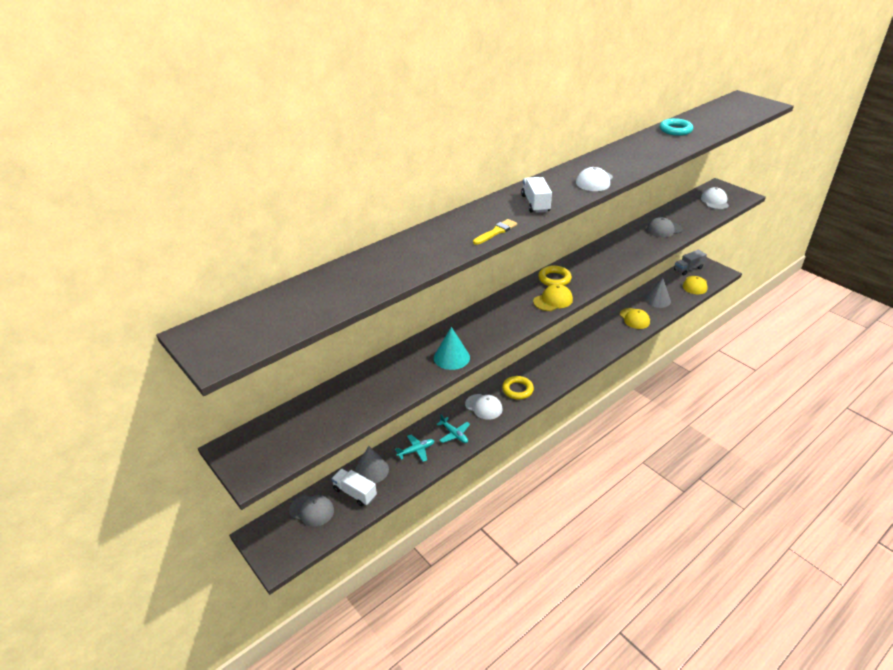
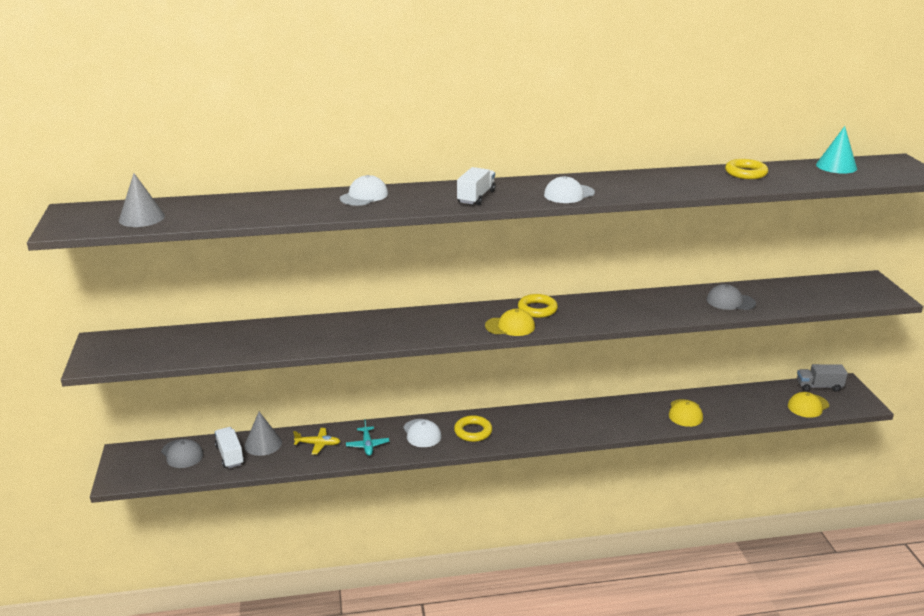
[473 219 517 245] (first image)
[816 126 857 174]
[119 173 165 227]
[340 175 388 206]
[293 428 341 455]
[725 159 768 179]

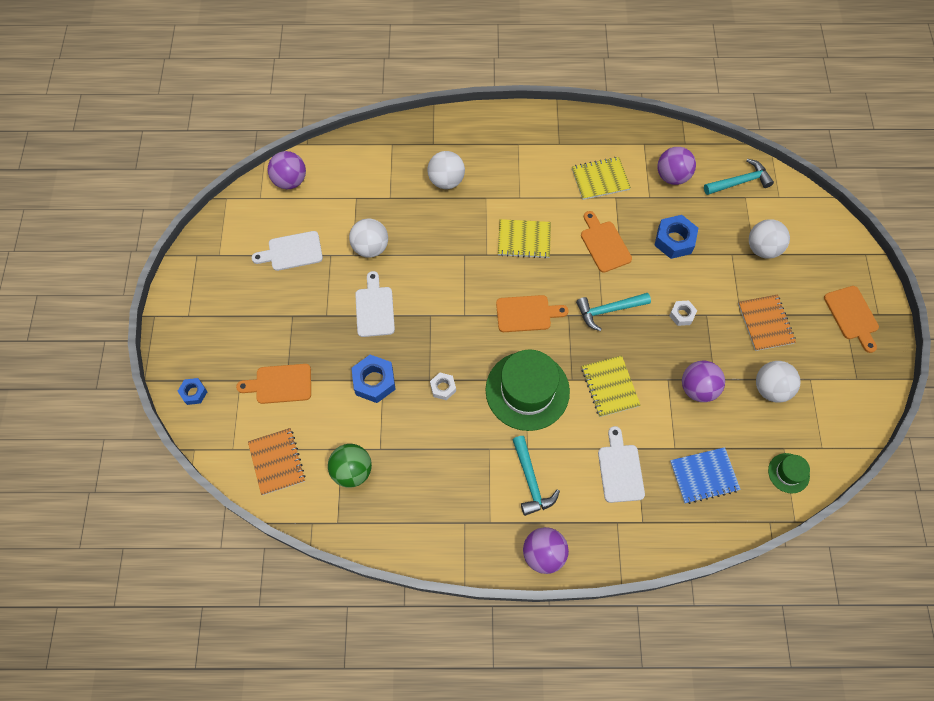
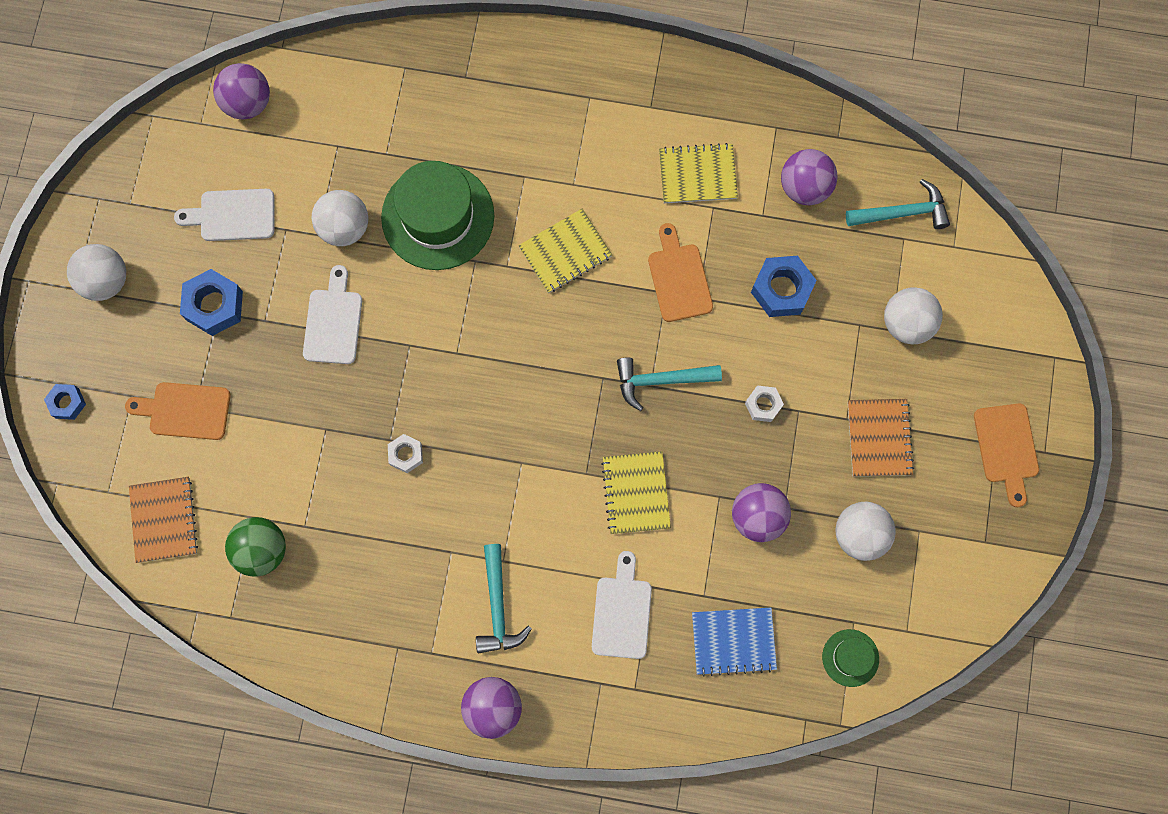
[496 295 569 332] (first image)
[180 269 243 336]
[67 244 126 301]
[381 161 494 270]
[518 209 612 293]

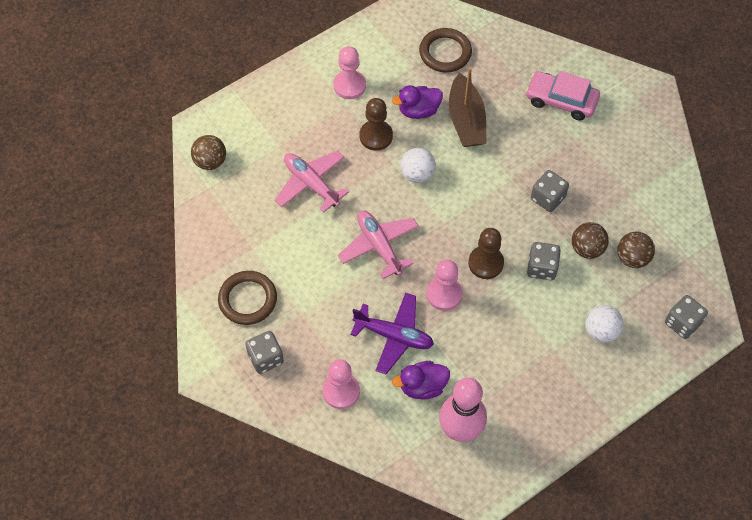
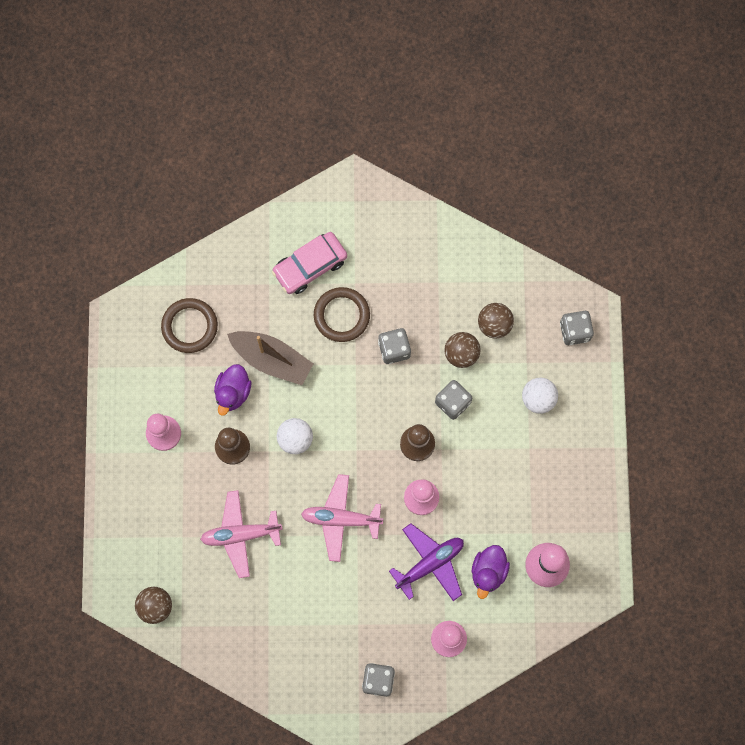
[314 287 370 342]

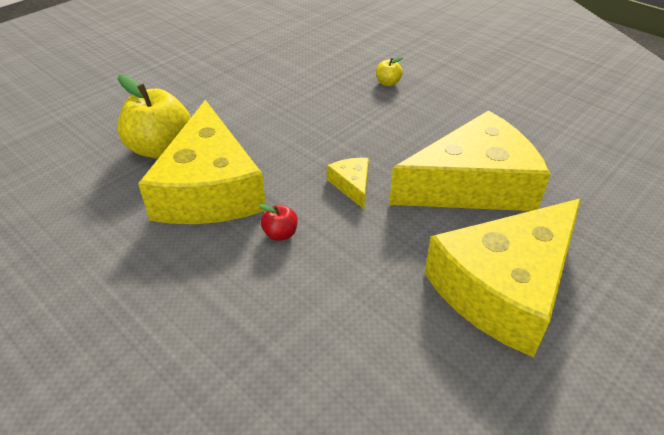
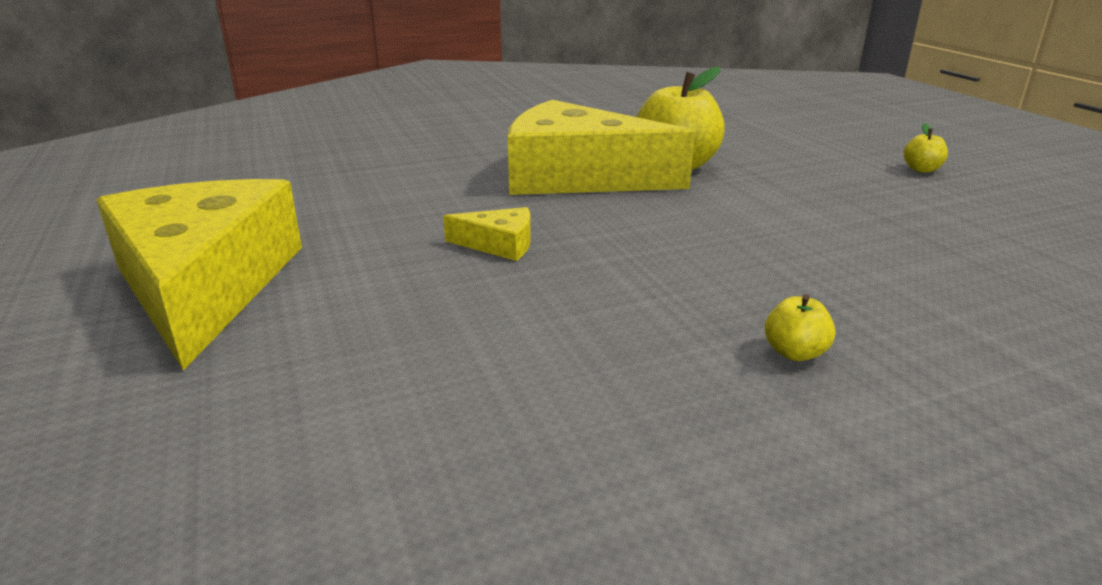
[259 204 298 241] (first image)
[389 111 551 211] (first image)
[903 123 948 173]

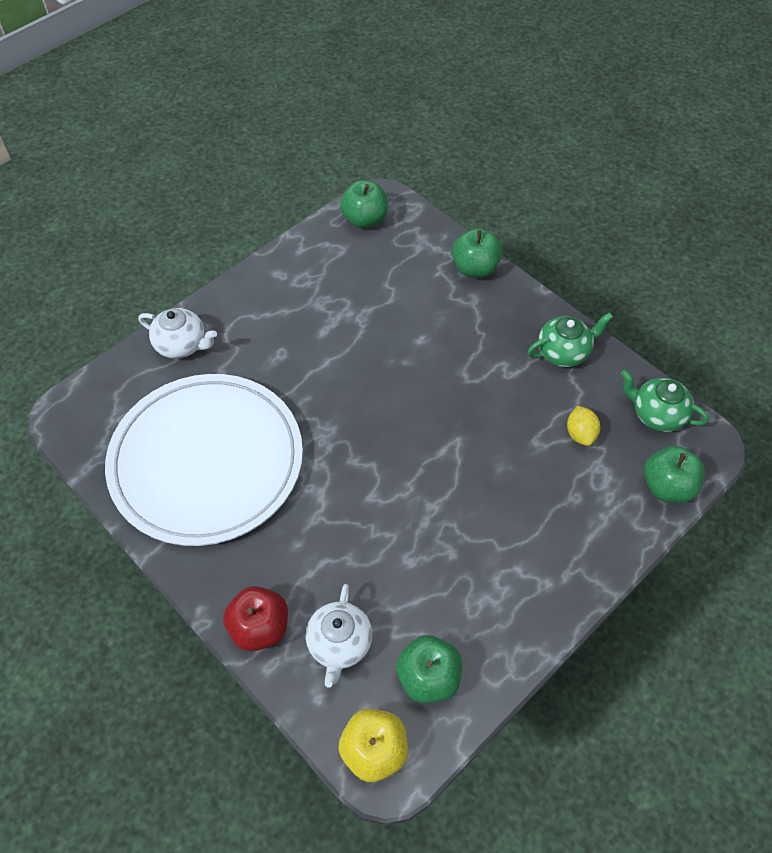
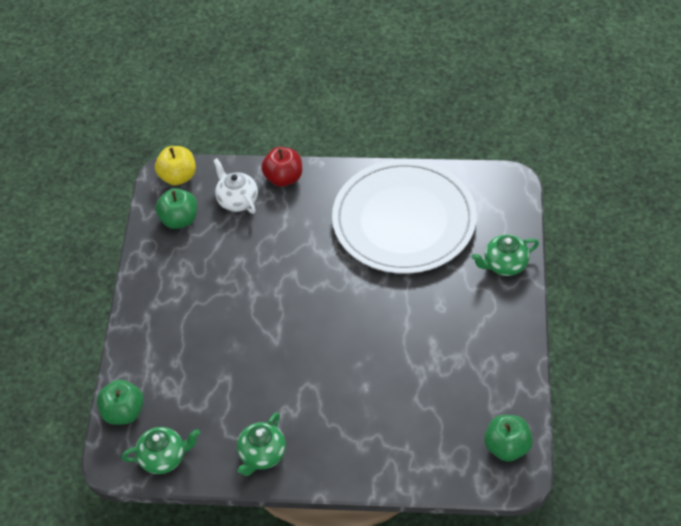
[452 228 502 278] (first image)
[567 406 600 446] (first image)
[471 234 539 276]

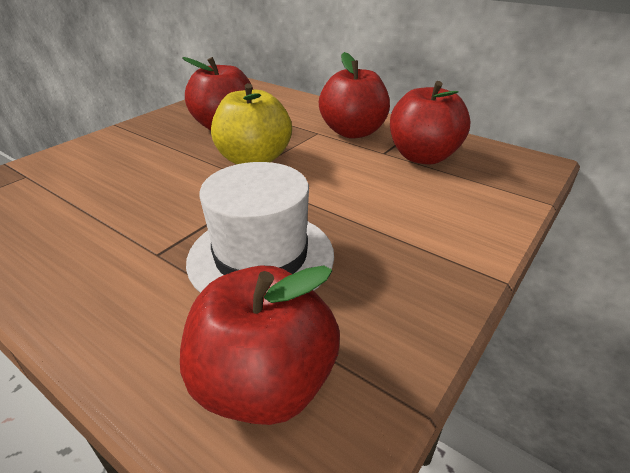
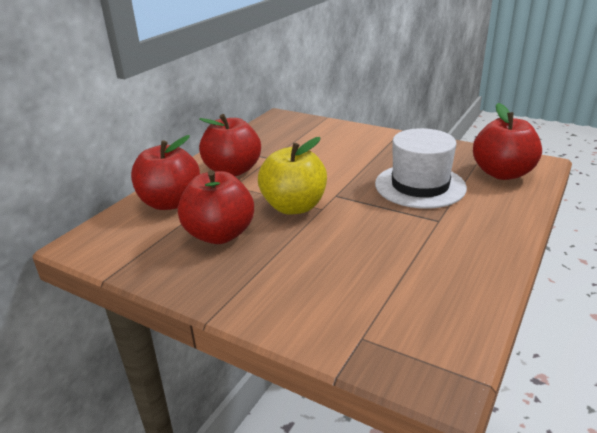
[131 135 200 210]

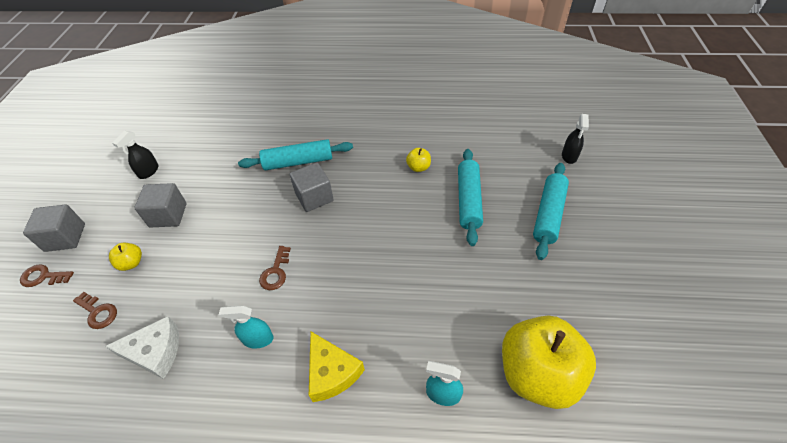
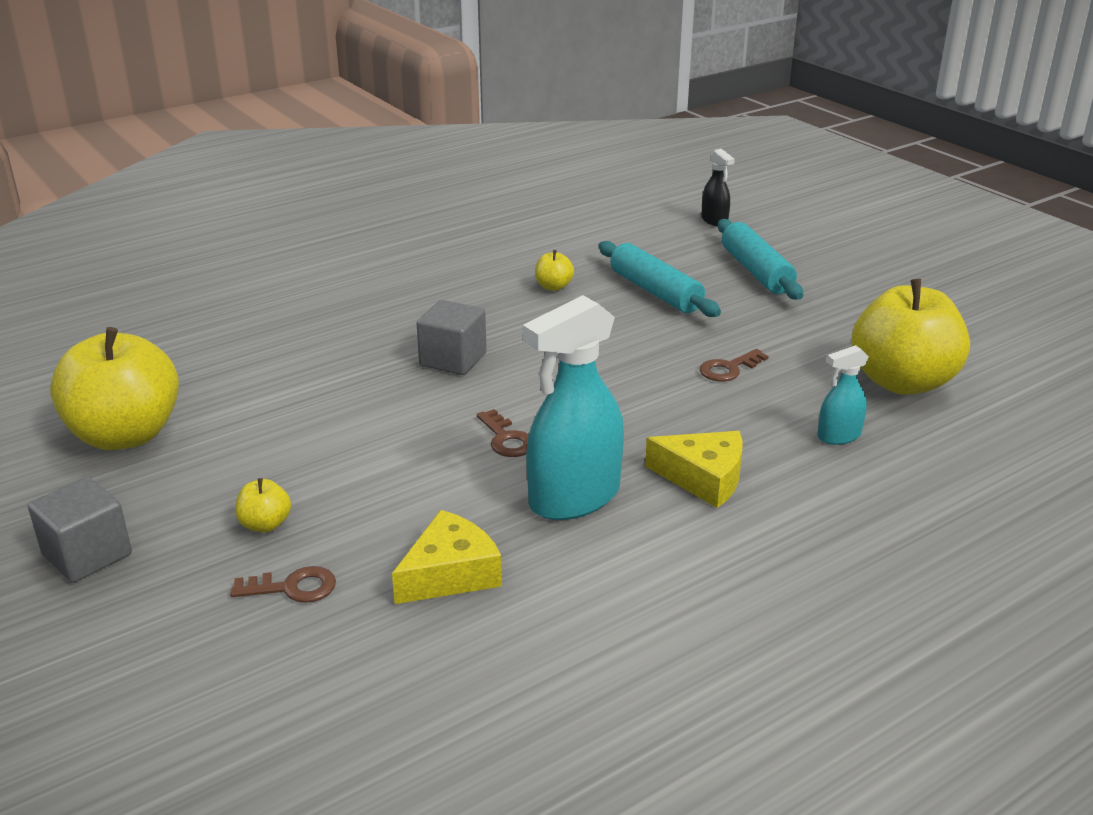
[134 183 187 227] (first image)
[238 139 353 170] (first image)
[700 349 768 381]
[50 327 179 450]
[392 510 502 604]
[523 295 624 520]

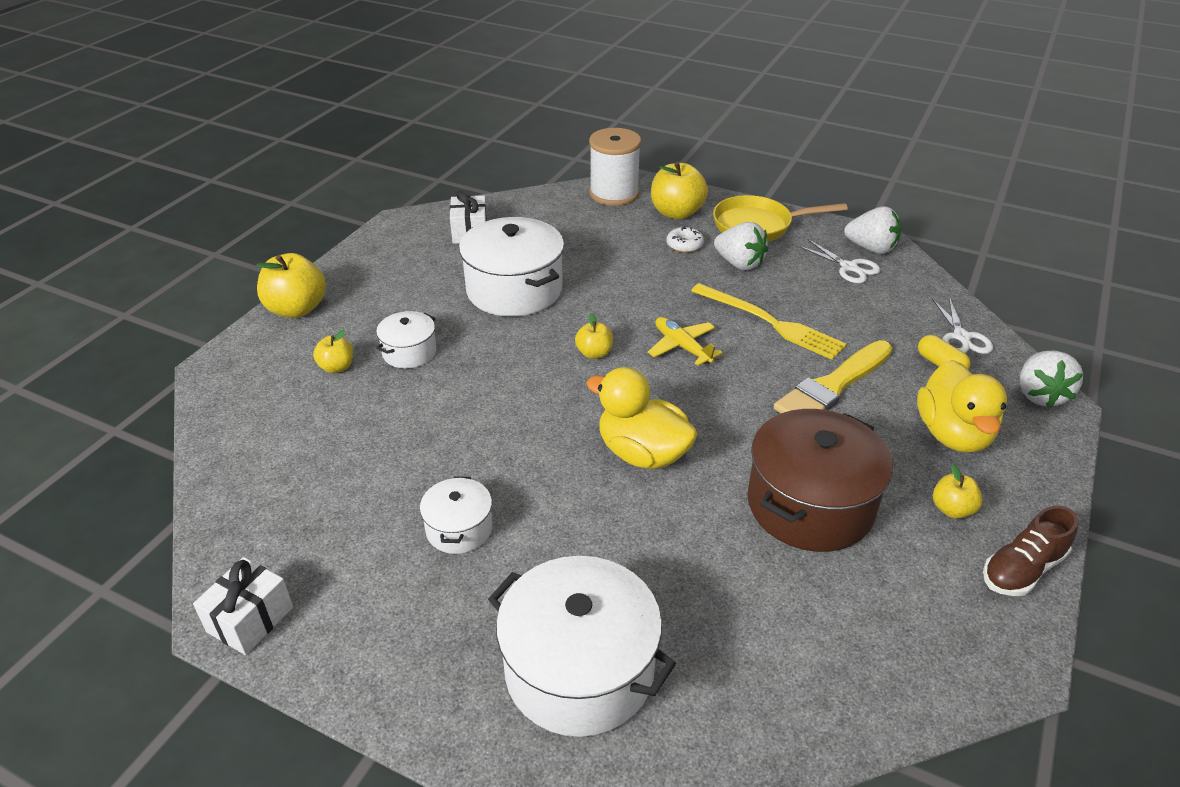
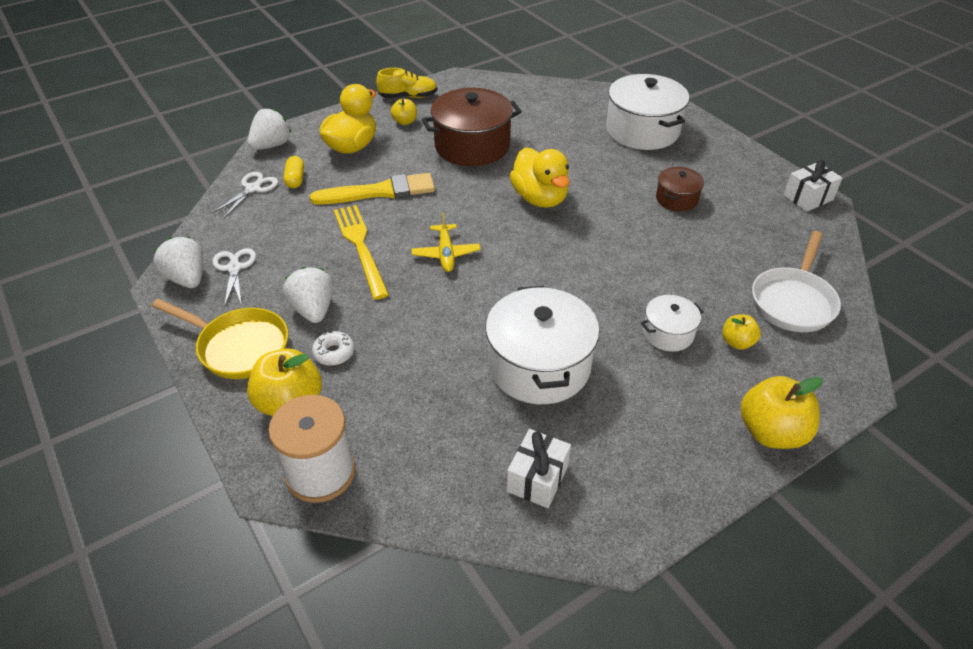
[575 313 613 359] (first image)
[752 231 841 332]
[656 167 704 211]
[376 68 437 98]

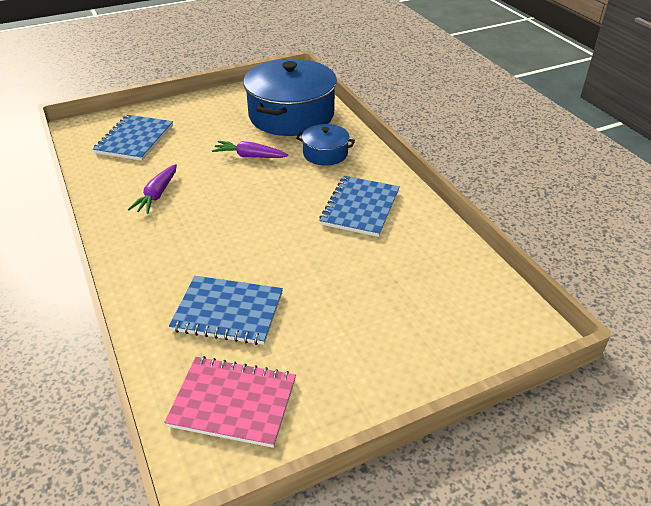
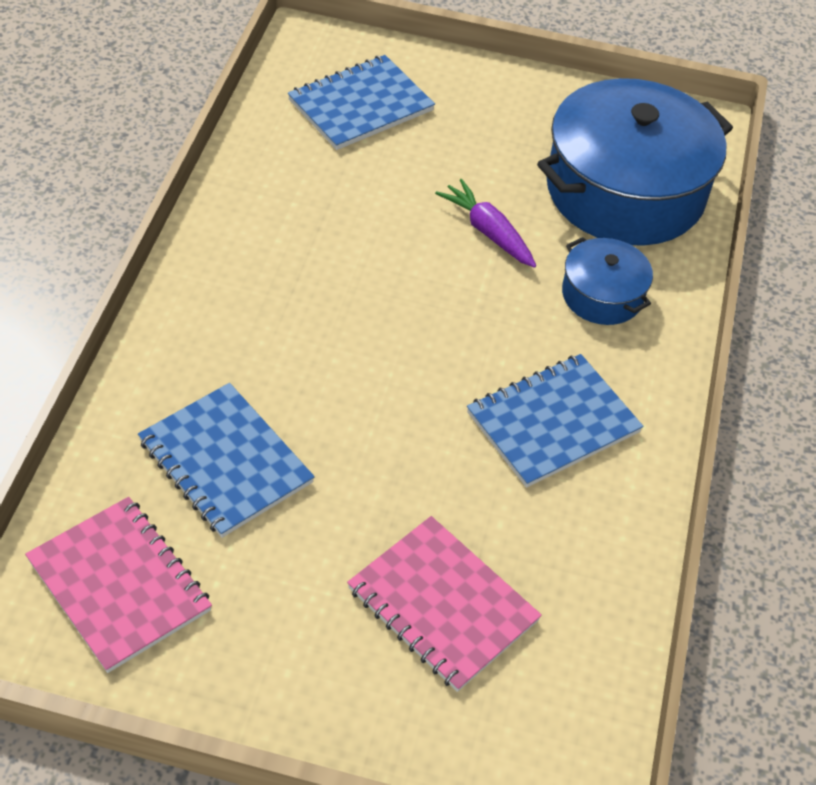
[128 164 177 214] (first image)
[347 516 542 692]

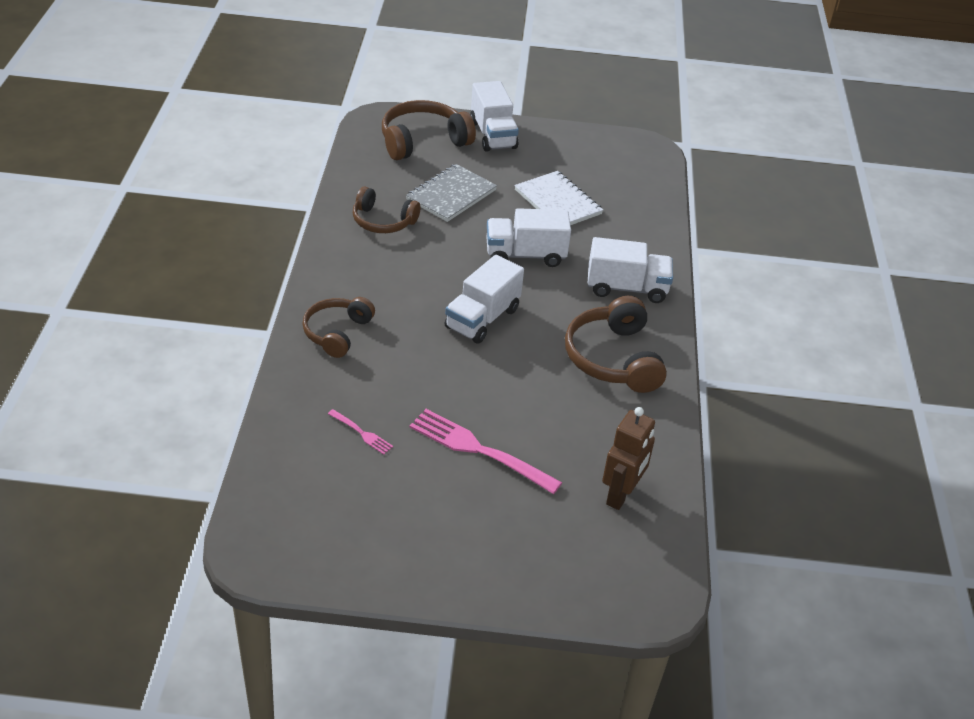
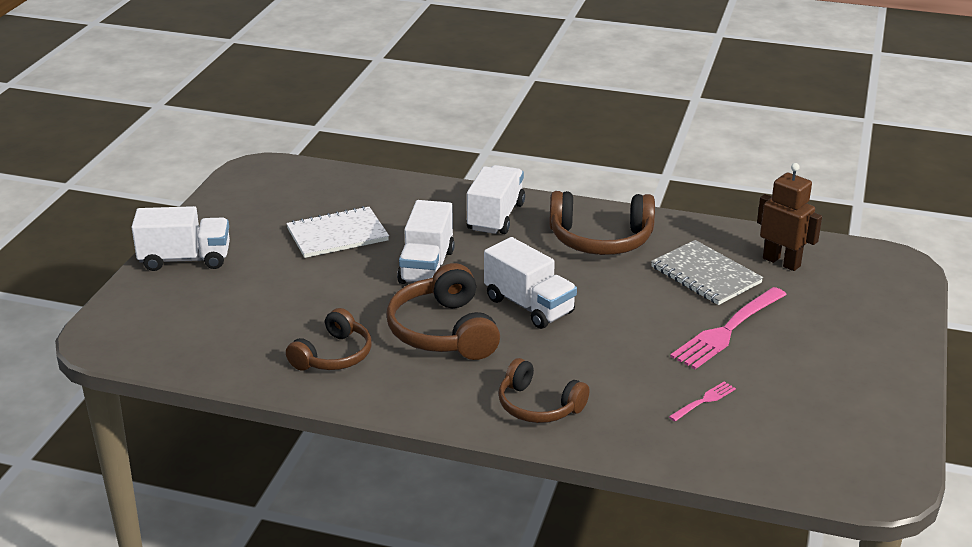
[386 263 500 360]
[651 240 763 305]

